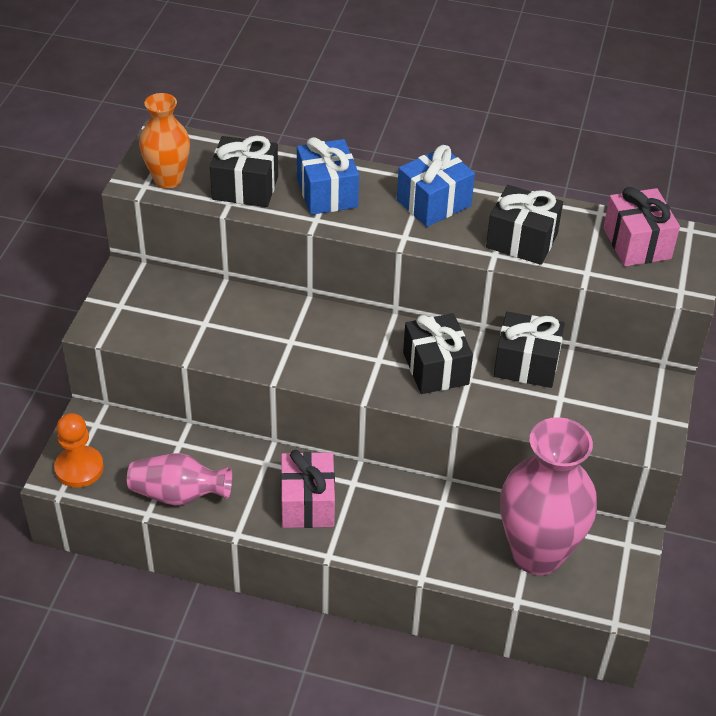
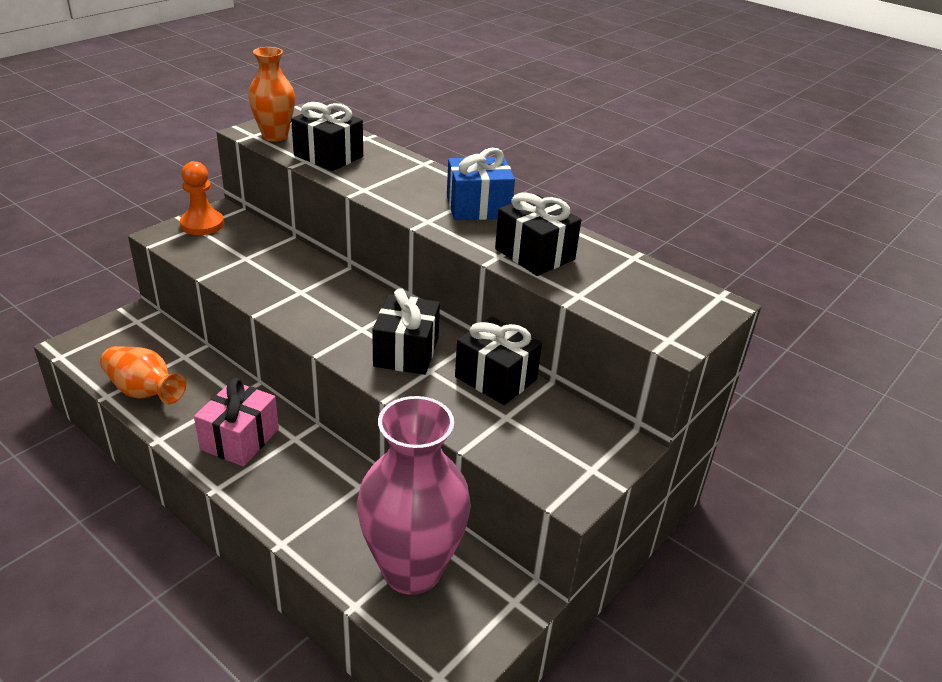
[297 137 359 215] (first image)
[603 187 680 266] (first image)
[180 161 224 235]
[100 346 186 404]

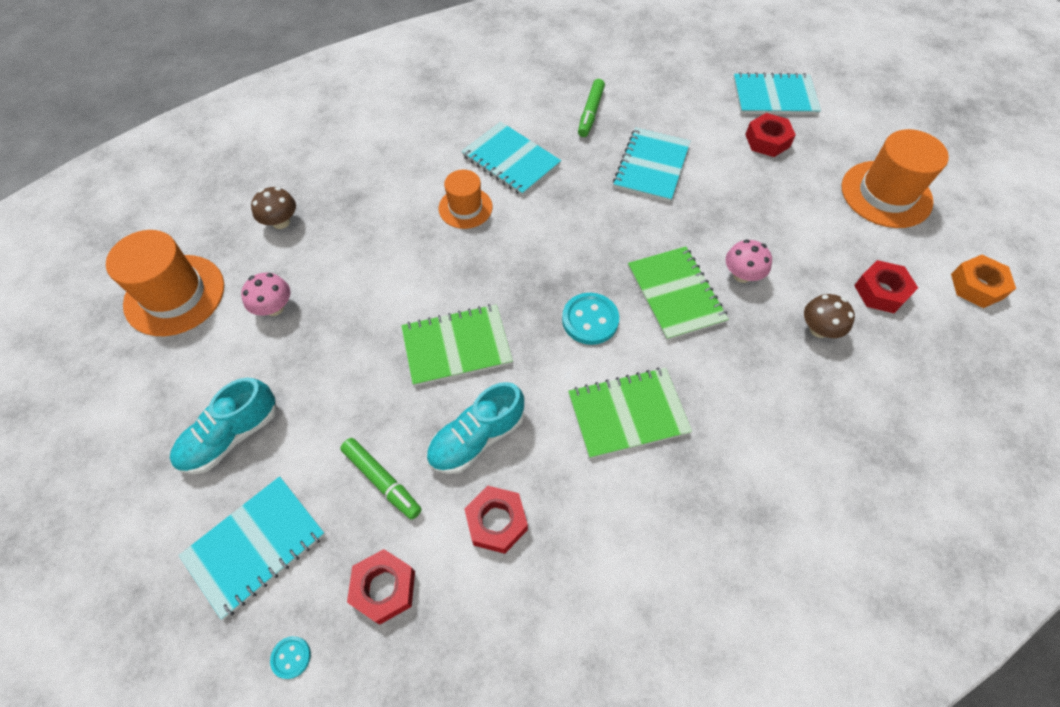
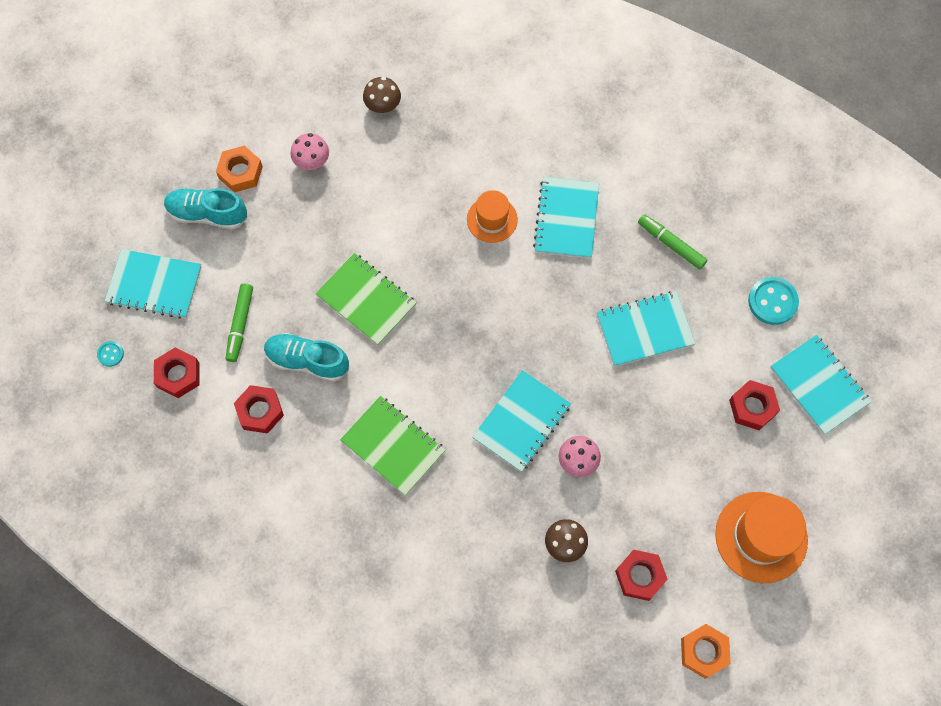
[106 230 224 336] (first image)
[216 146 263 193]
[748 277 799 325]
[472 370 571 472]
[638 214 707 270]

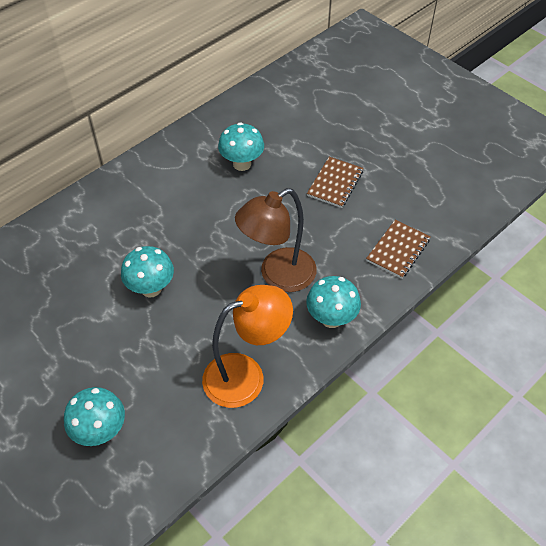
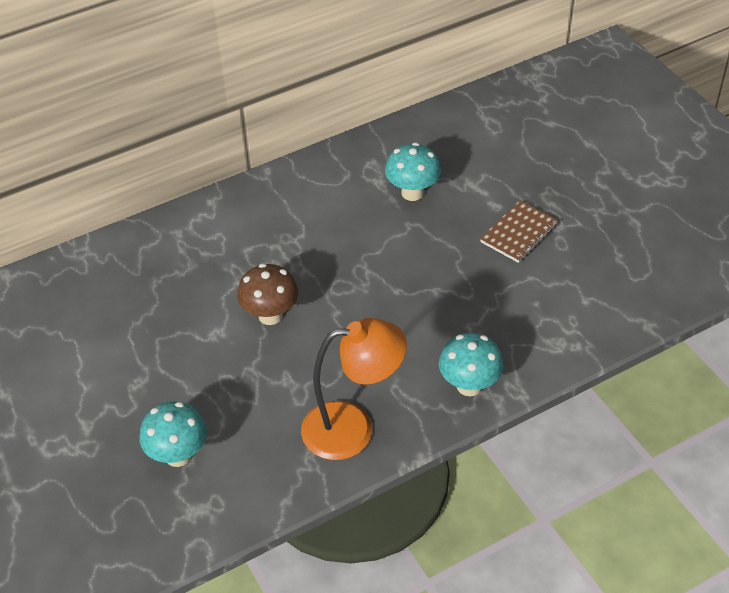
[235 188 317 292] (first image)
[366 220 431 279] (first image)
[237 263 299 325]

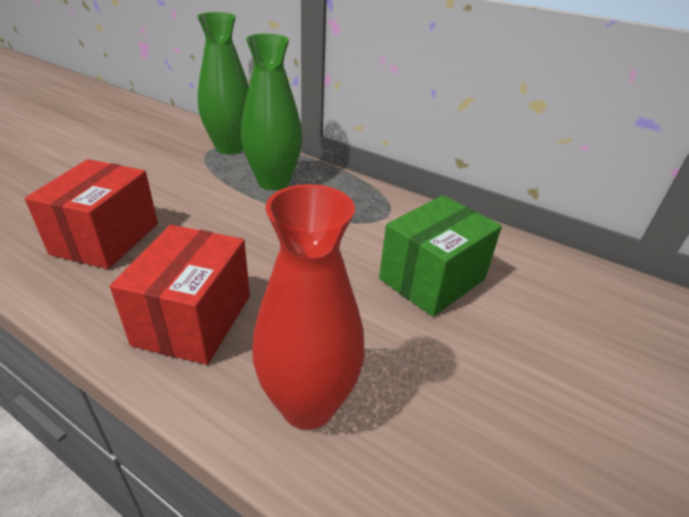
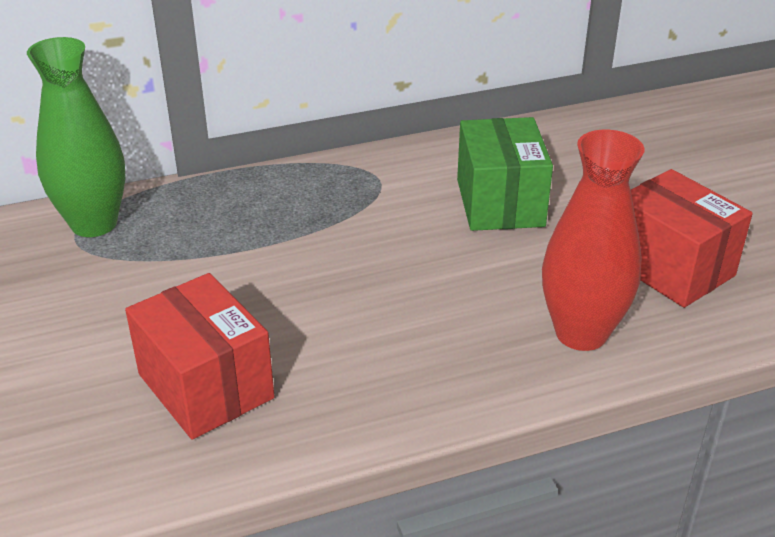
[241 34 303 190] (first image)
[631 169 753 308]

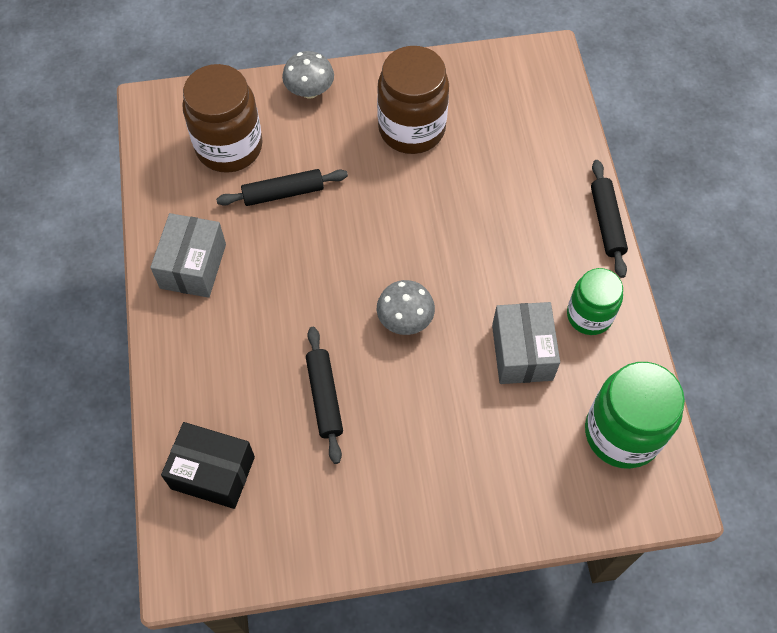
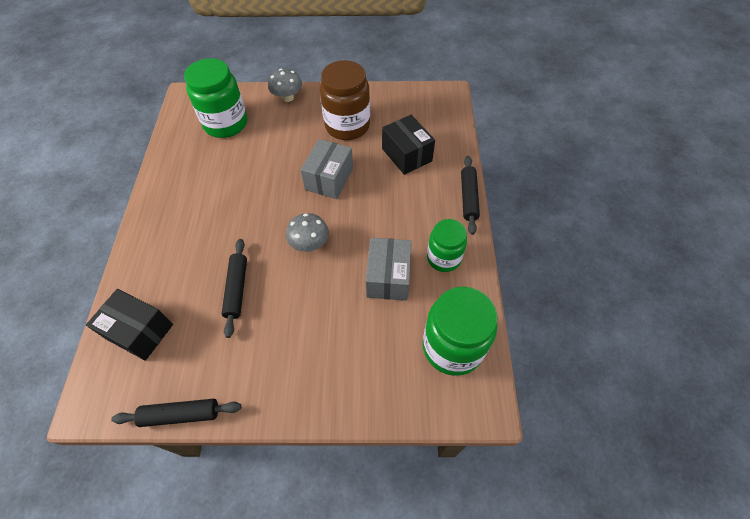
[382 115 435 175]
[300 139 353 199]
[111 399 241 427]
[184 58 247 138]

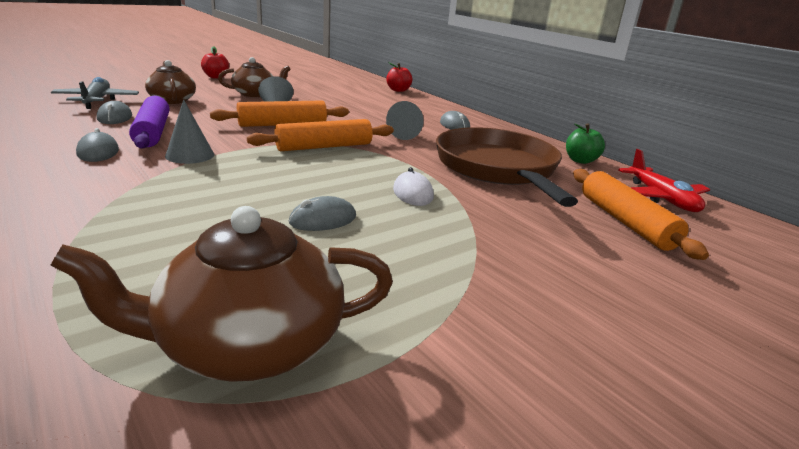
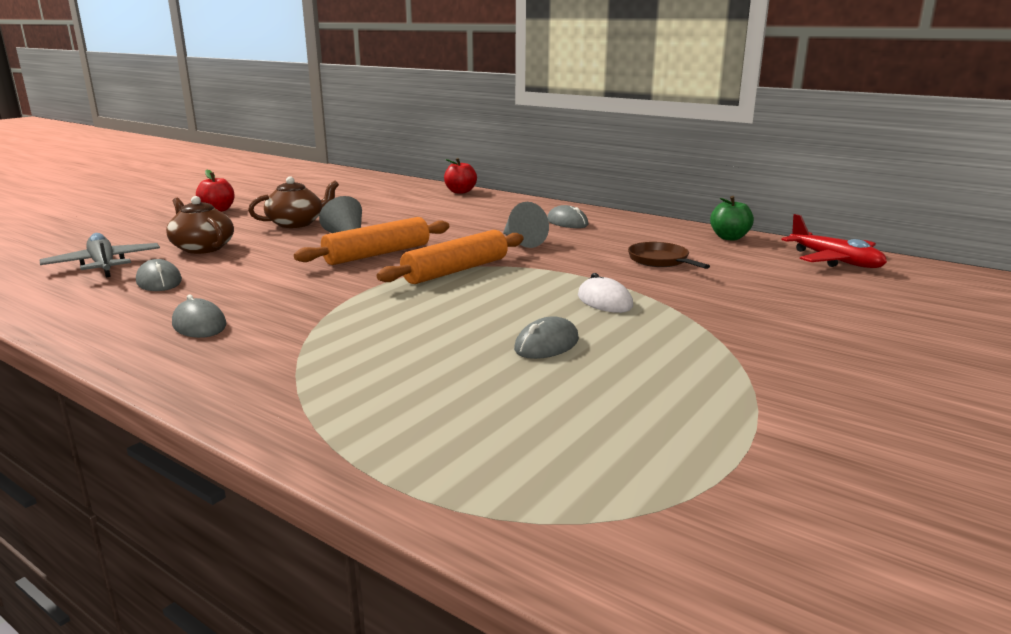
[50 206 393 382] (first image)
[129 96 169 149] (first image)
[165 99 214 164] (first image)
[573 169 709 260] (first image)
[628 242 710 269]

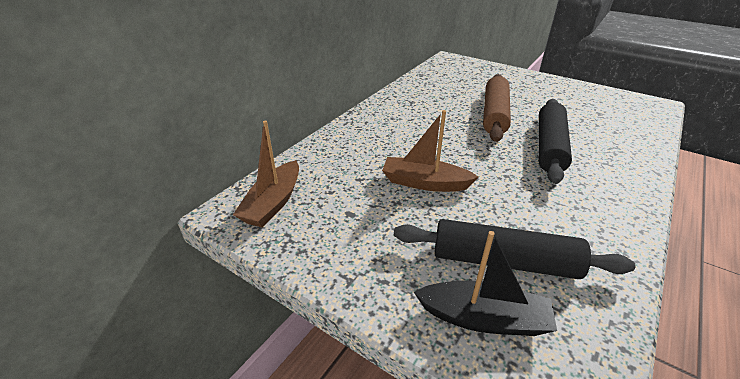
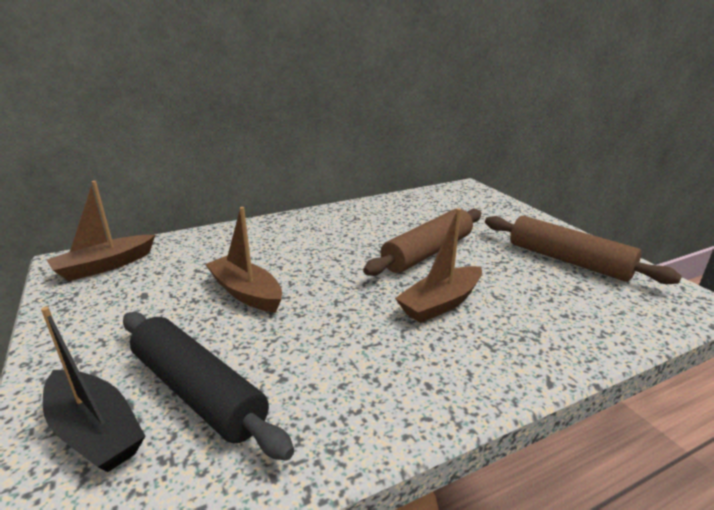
[485 216 682 284]
[395 208 482 323]

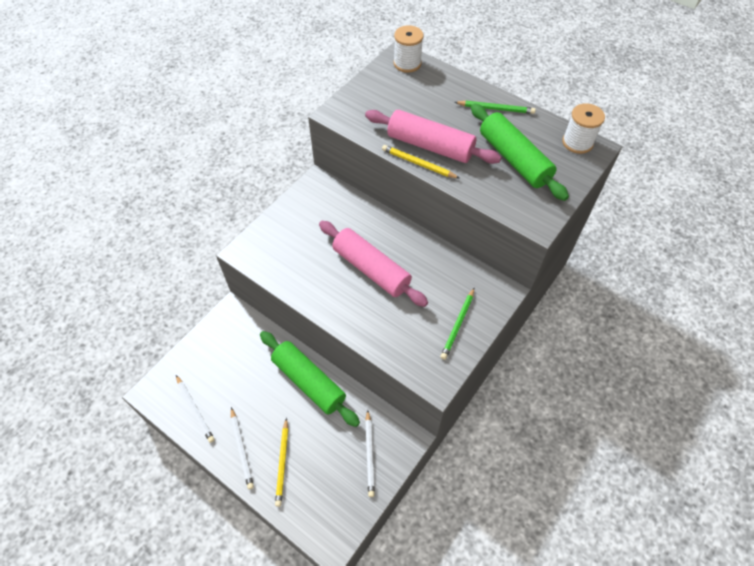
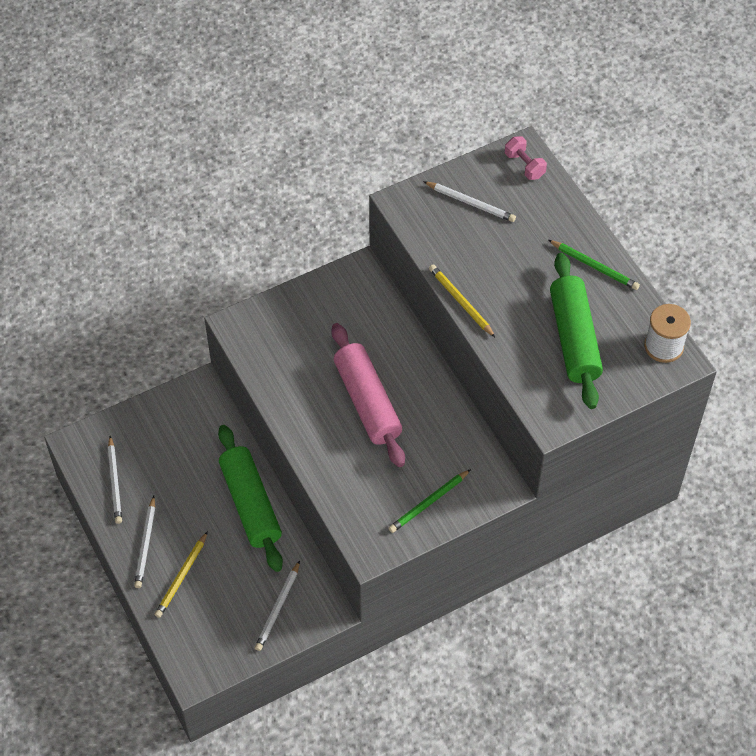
[365 110 501 164] (first image)
[423 181 516 222]
[505 136 547 180]

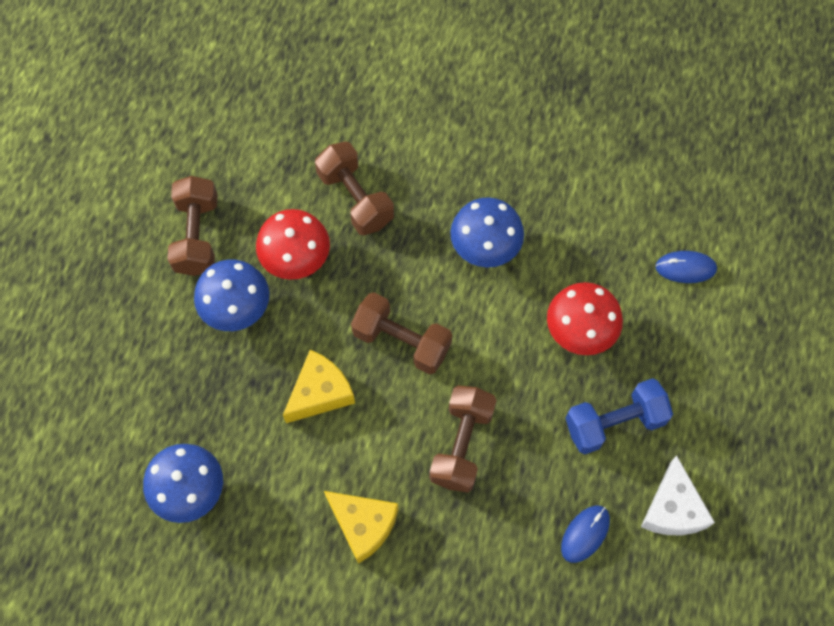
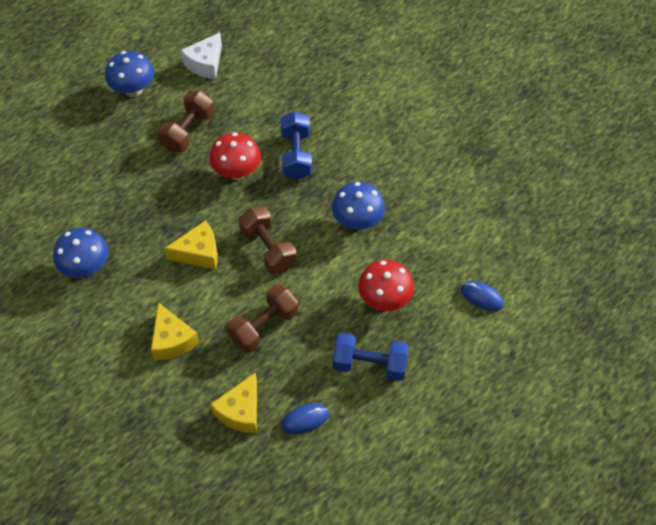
[210 372 257 433]
[105 51 154 97]
[180 32 222 79]
[280 111 312 180]

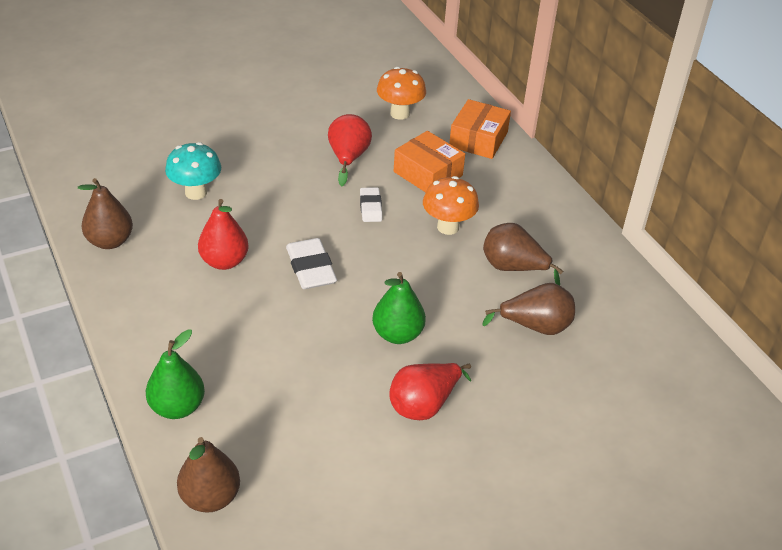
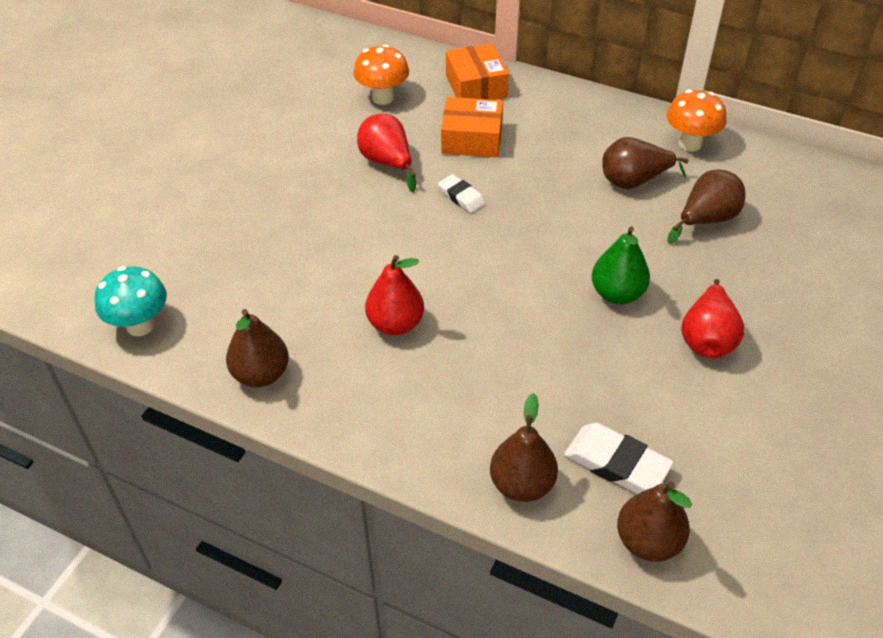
[94 266 167 336]
[564 423 674 494]
[667 90 727 152]
[490 393 558 502]

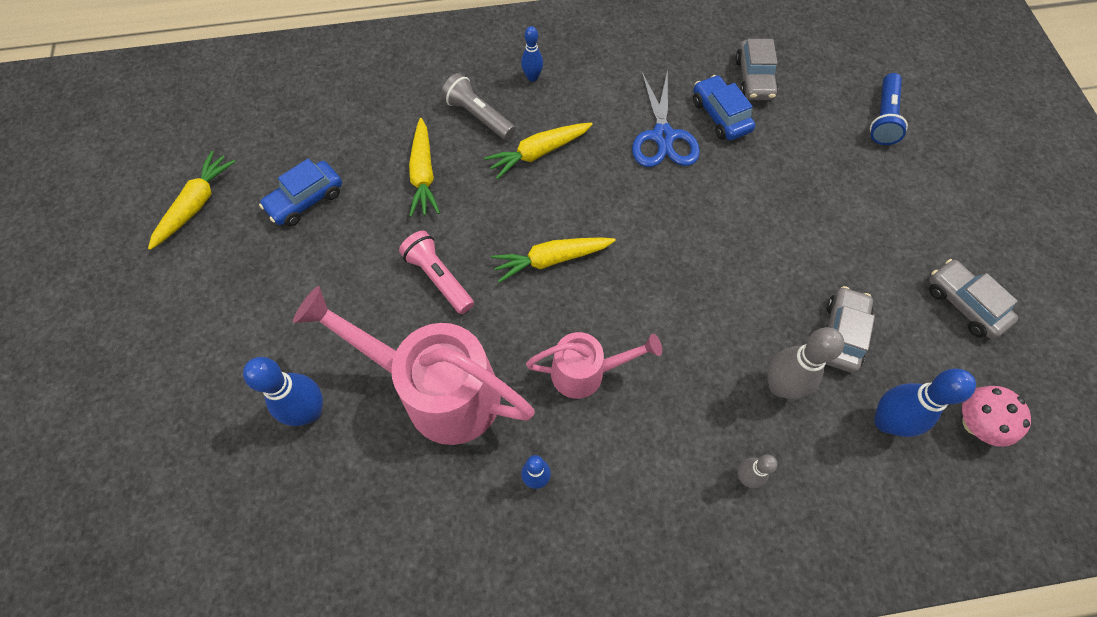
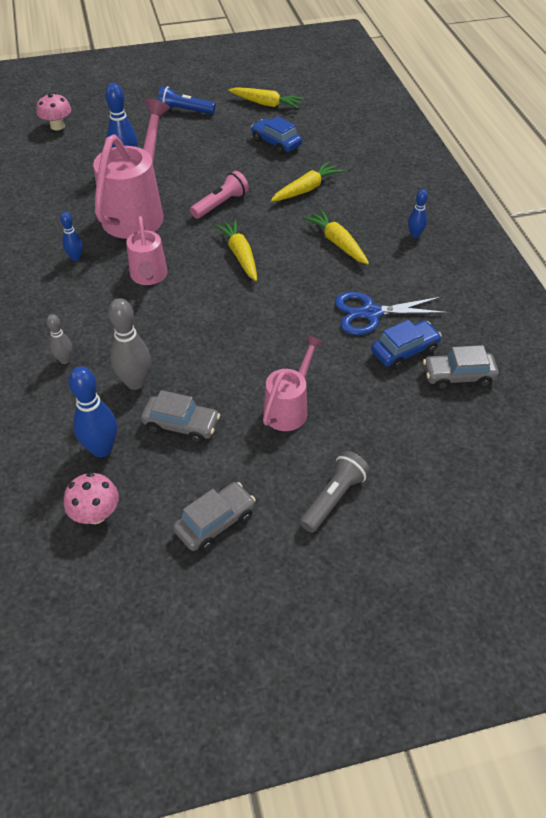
[36 93 71 130]
[263 335 324 431]
[300 451 370 533]
[158 86 216 114]
[271 161 343 201]

